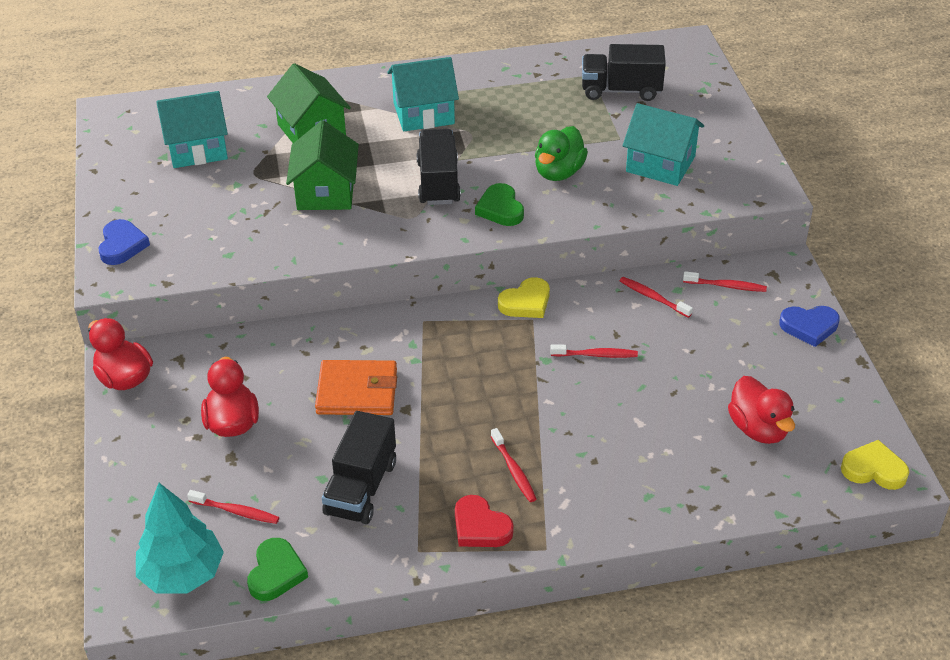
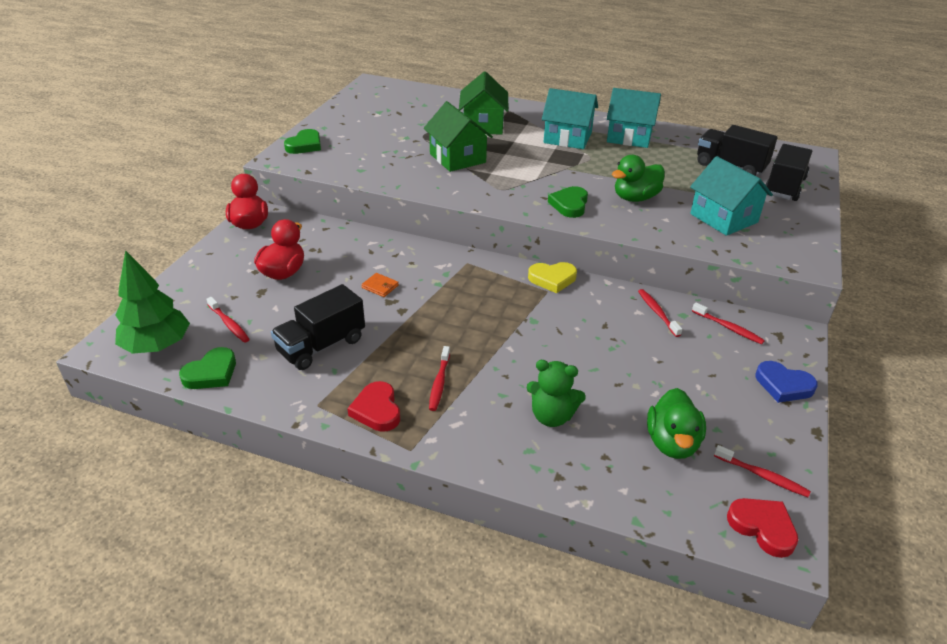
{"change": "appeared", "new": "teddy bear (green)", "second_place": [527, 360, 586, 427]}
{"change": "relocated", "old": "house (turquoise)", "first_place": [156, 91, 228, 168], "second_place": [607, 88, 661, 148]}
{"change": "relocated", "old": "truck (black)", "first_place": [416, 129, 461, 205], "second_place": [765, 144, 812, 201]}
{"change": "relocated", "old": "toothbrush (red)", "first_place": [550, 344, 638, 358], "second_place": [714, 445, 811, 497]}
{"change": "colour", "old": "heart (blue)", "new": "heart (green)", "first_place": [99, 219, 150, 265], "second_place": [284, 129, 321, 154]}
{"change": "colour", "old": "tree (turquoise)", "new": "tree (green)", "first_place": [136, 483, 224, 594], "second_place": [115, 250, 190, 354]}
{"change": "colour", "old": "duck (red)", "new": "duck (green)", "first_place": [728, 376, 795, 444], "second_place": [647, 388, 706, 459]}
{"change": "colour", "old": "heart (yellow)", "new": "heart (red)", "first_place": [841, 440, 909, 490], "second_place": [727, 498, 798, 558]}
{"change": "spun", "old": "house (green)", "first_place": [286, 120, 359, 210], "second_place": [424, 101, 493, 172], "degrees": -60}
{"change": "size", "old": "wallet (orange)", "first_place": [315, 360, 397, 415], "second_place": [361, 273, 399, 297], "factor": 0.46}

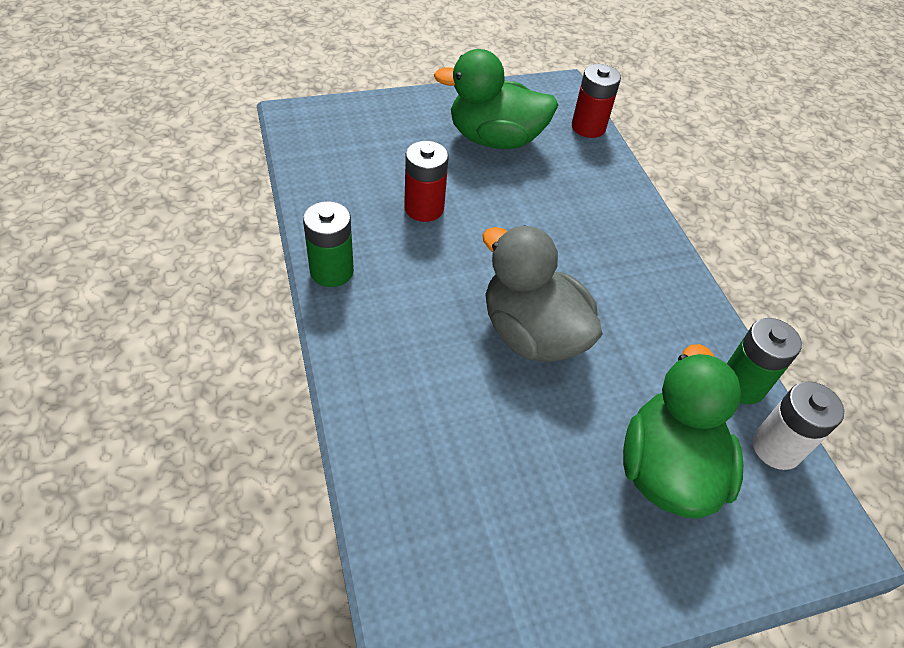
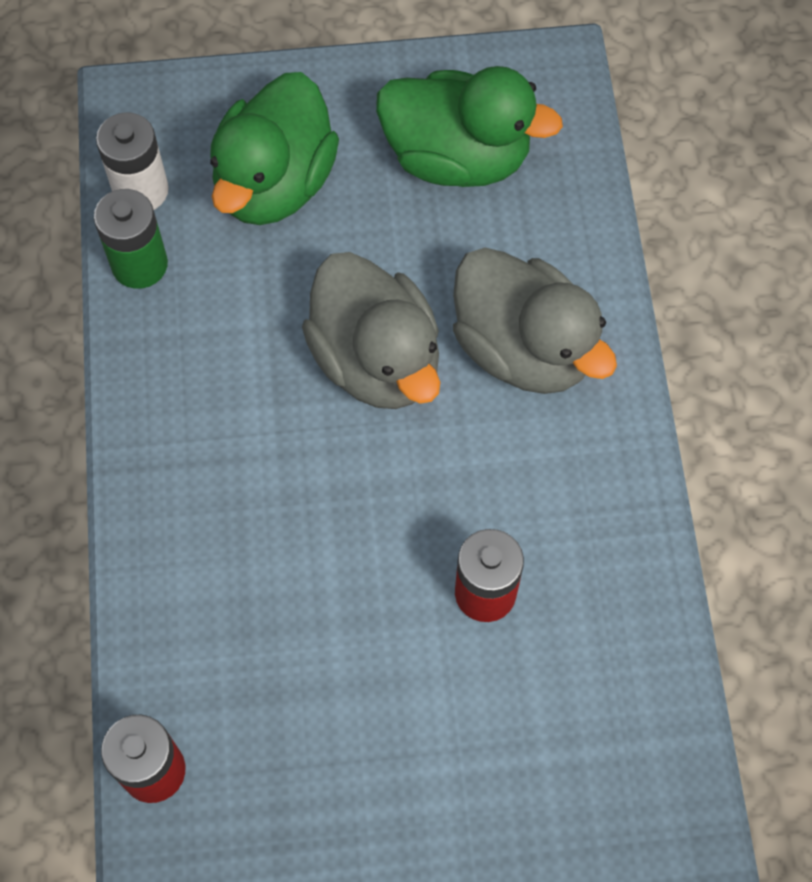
{"change": "missing", "old": "battery (green)", "first_place": [303, 201, 354, 287]}
{"change": "appeared", "new": "duck (grey)", "second_place": [453, 248, 617, 394]}
{"change": "relocated", "old": "duck (green)", "first_place": [434, 49, 558, 149], "second_place": [376, 66, 563, 187]}

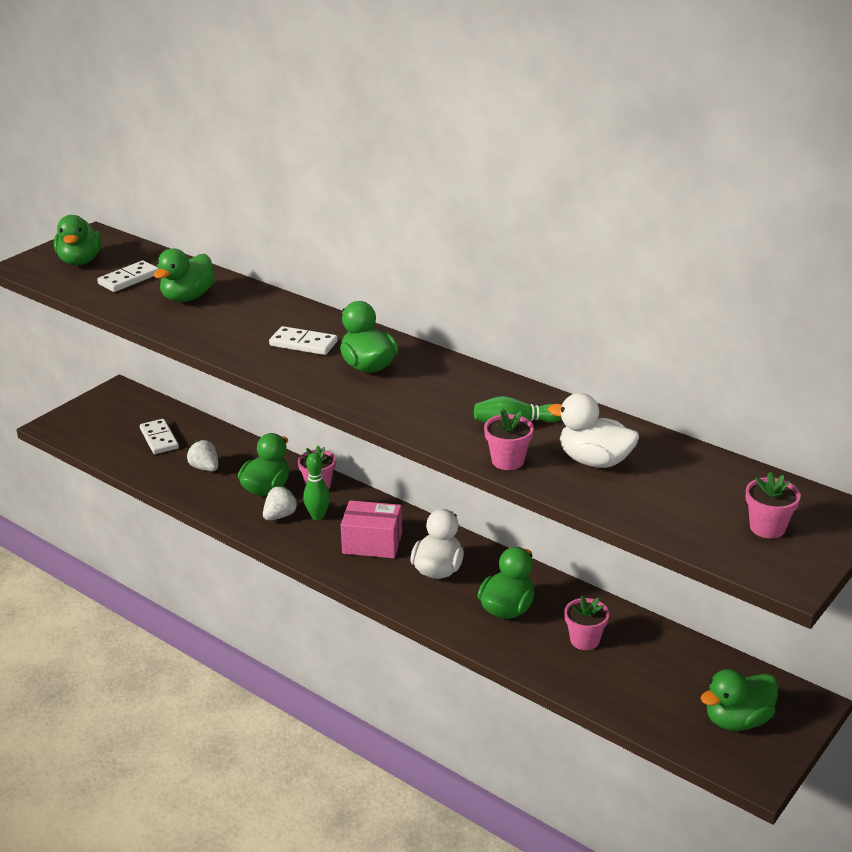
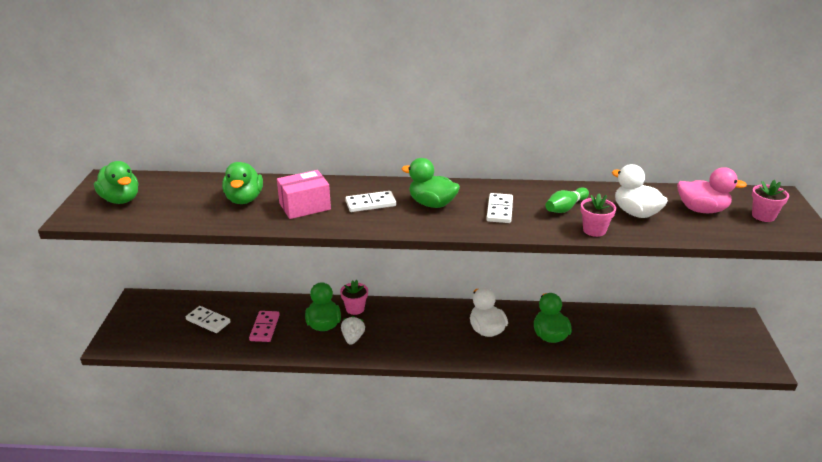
{"change": "missing", "old": "bowling pin (green)", "first_place": [303, 453, 330, 520]}
{"change": "missing", "old": "flower pot (pink)", "first_place": [564, 596, 609, 650]}
{"change": "missing", "old": "duck (green)", "first_place": [701, 669, 778, 731]}
{"change": "appeared", "new": "duck (pink)", "second_place": [677, 167, 747, 213]}
{"change": "relocated", "old": "domino (white)", "first_place": [97, 260, 158, 292], "second_place": [486, 193, 513, 223]}
{"change": "relocated", "old": "box (pink)", "first_place": [341, 500, 402, 558], "second_place": [277, 170, 331, 219]}
{"change": "exchanged", "old": "strawberry (white)", "new": "domino (pink)", "first_place": [186, 439, 218, 471], "second_place": [249, 311, 280, 342]}
{"change": "spun", "old": "duck (white)", "first_place": [548, 393, 639, 468], "second_place": [612, 164, 668, 218], "degrees": 60}

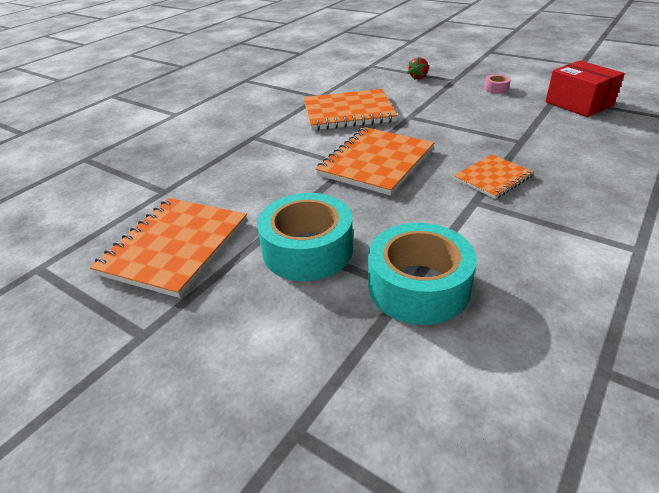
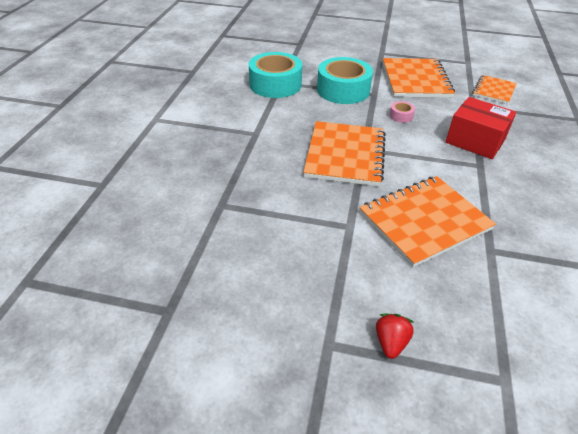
{"change": "relocated", "old": "notebook (orange)", "first_place": [454, 154, 534, 199], "second_place": [473, 75, 517, 104]}
{"change": "relocated", "old": "tape (pink)", "first_place": [484, 75, 511, 93], "second_place": [389, 101, 415, 123]}
{"change": "relocated", "old": "box (red)", "first_place": [545, 61, 625, 117], "second_place": [446, 97, 516, 159]}

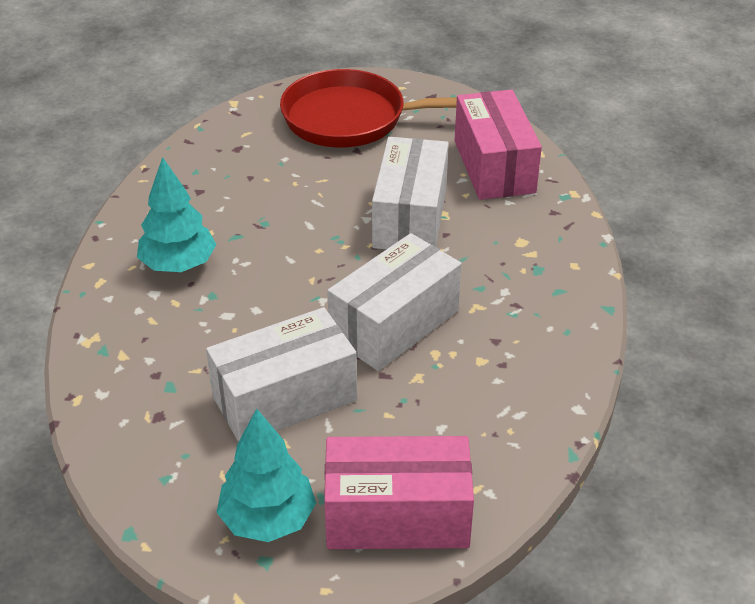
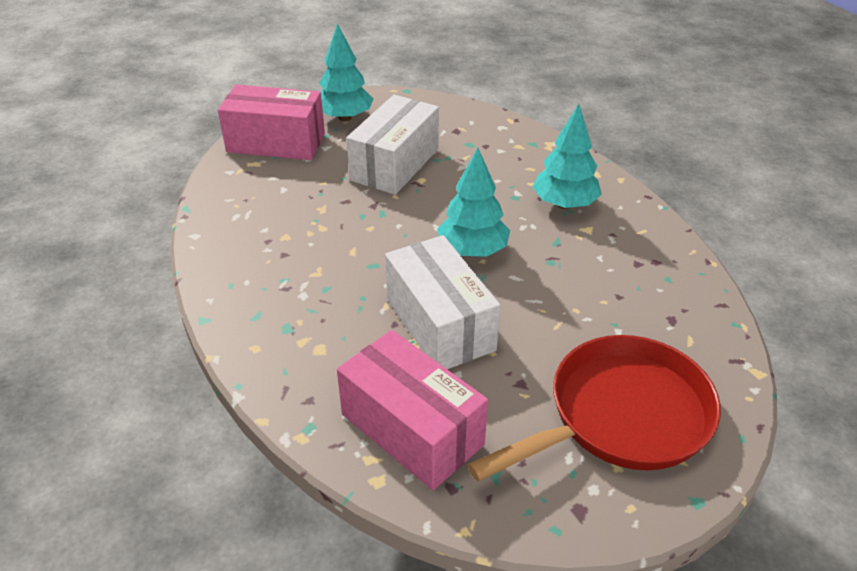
{"change": "missing", "old": "box (white)", "first_place": [327, 233, 462, 371]}
{"change": "appeared", "new": "tree (turquoise)", "second_place": [437, 148, 510, 257]}
{"change": "spun", "old": "box (pink)", "first_place": [324, 436, 474, 549], "second_place": [218, 84, 325, 160], "degrees": 45}

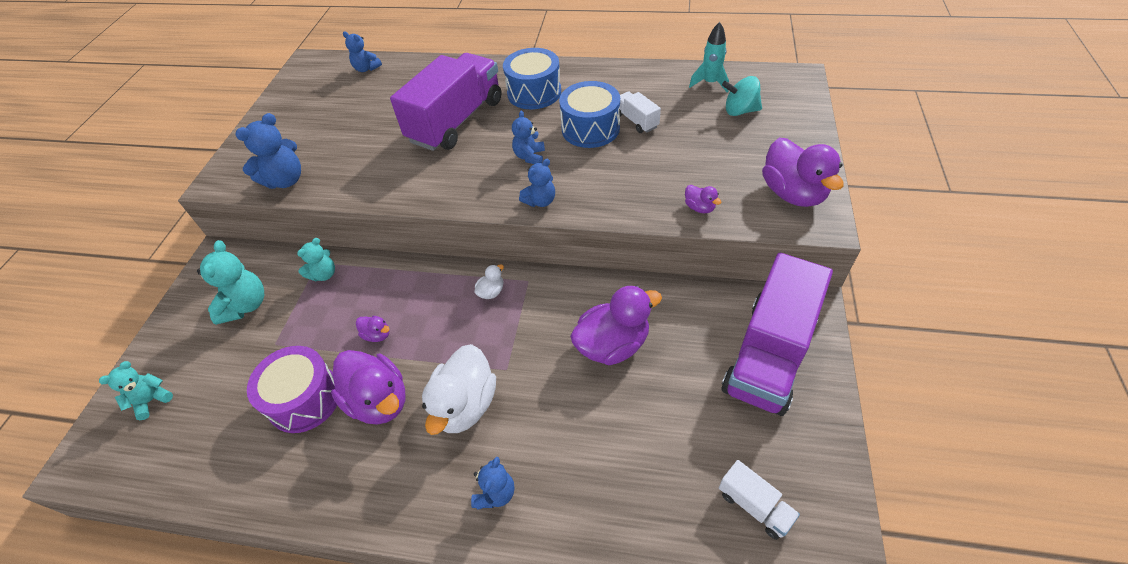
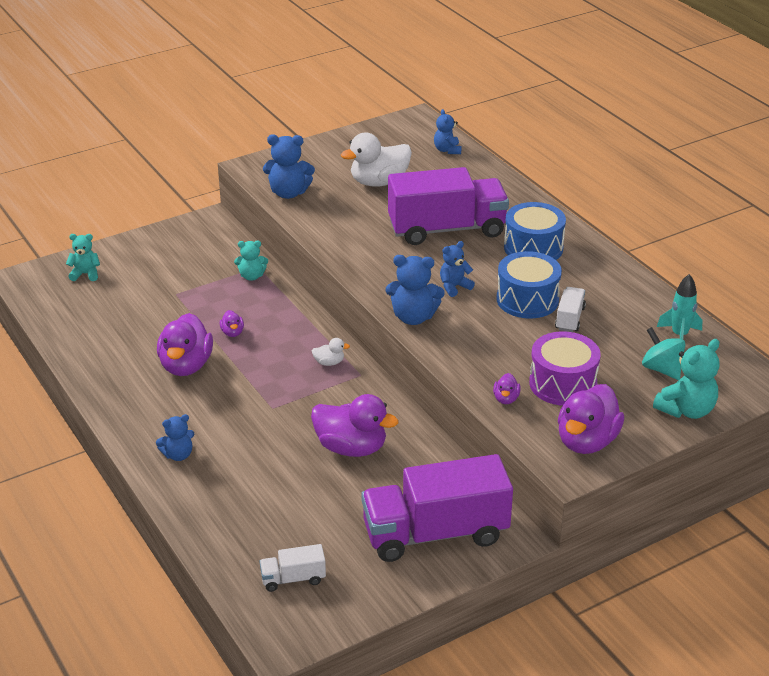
{"change": "relocated", "old": "teddy bear (turquoise)", "first_place": [197, 240, 264, 325], "second_place": [653, 339, 720, 419]}
{"change": "relocated", "old": "drum (purple)", "first_place": [247, 346, 337, 433], "second_place": [529, 331, 601, 406]}
{"change": "relocated", "old": "duck (white)", "first_place": [422, 344, 496, 435], "second_place": [341, 133, 412, 187]}
{"change": "spun", "old": "truck (white)", "first_place": [719, 460, 800, 540], "second_place": [259, 544, 326, 592], "degrees": 75}
{"change": "size", "old": "teddy bear (blue)", "first_place": [519, 159, 555, 207], "second_place": [386, 255, 445, 325], "factor": 1.57}

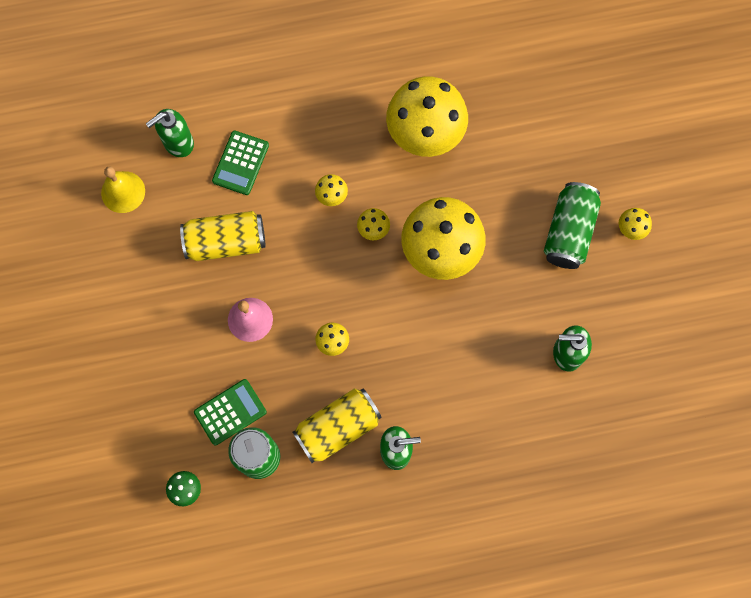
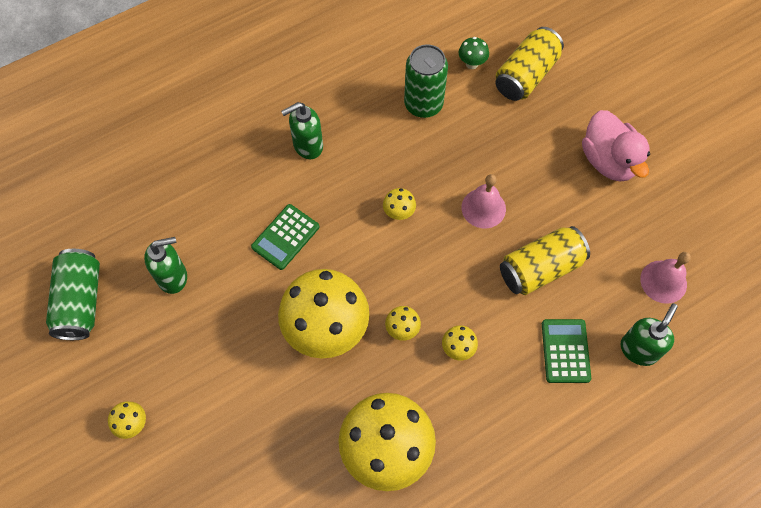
{"change": "appeared", "new": "duck (pink)", "second_place": [582, 110, 650, 182]}
{"change": "relocated", "old": "calculator (green)", "first_place": [194, 379, 267, 445], "second_place": [251, 204, 319, 270]}
{"change": "relocated", "old": "can (yellow)", "first_place": [292, 388, 382, 463], "second_place": [495, 27, 564, 101]}
{"change": "relocated", "old": "can (green)", "first_place": [544, 182, 601, 269], "second_place": [46, 249, 100, 340]}
{"change": "colour", "old": "bell (yellow)", "new": "bell (pink)", "first_place": [101, 167, 145, 213], "second_place": [640, 252, 691, 304]}

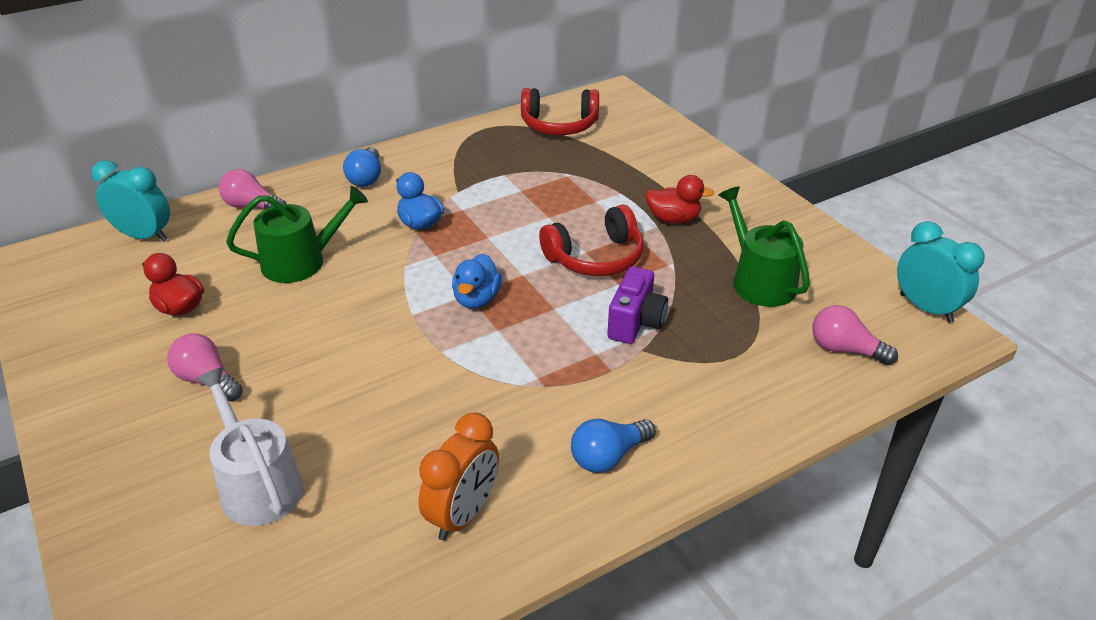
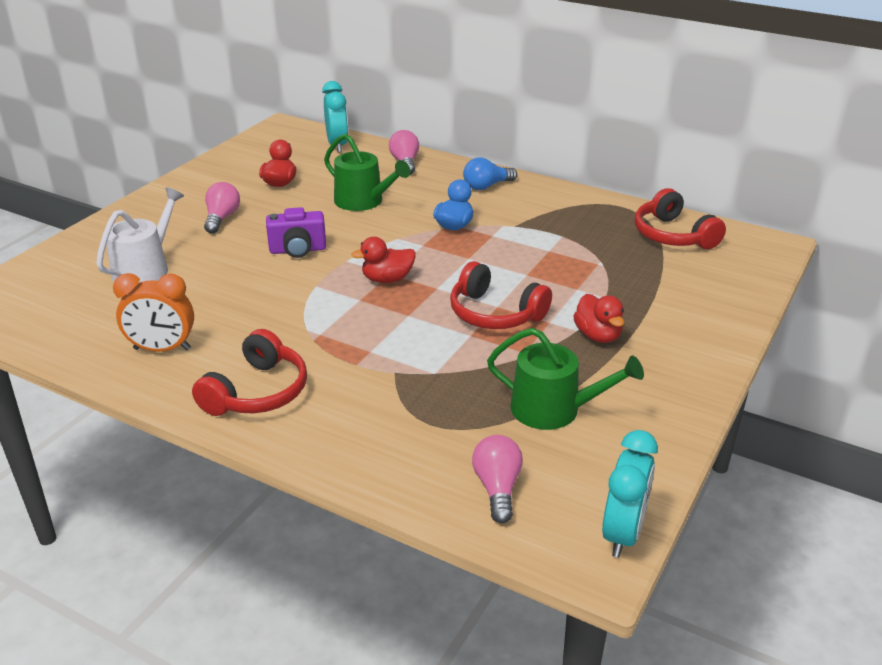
{"change": "relocated", "old": "camera (purple)", "first_place": [607, 266, 668, 344], "second_place": [266, 207, 326, 258]}
{"change": "exchanged", "old": "light bulb (blue)", "new": "headphones (red)", "first_place": [571, 419, 656, 473], "second_place": [192, 329, 307, 416]}
{"change": "colour", "old": "duck (blue)", "new": "duck (red)", "first_place": [452, 254, 502, 309], "second_place": [351, 237, 416, 283]}
{"change": "spun", "old": "watering can (green)", "first_place": [718, 186, 810, 307], "second_place": [487, 328, 644, 430], "degrees": 75}

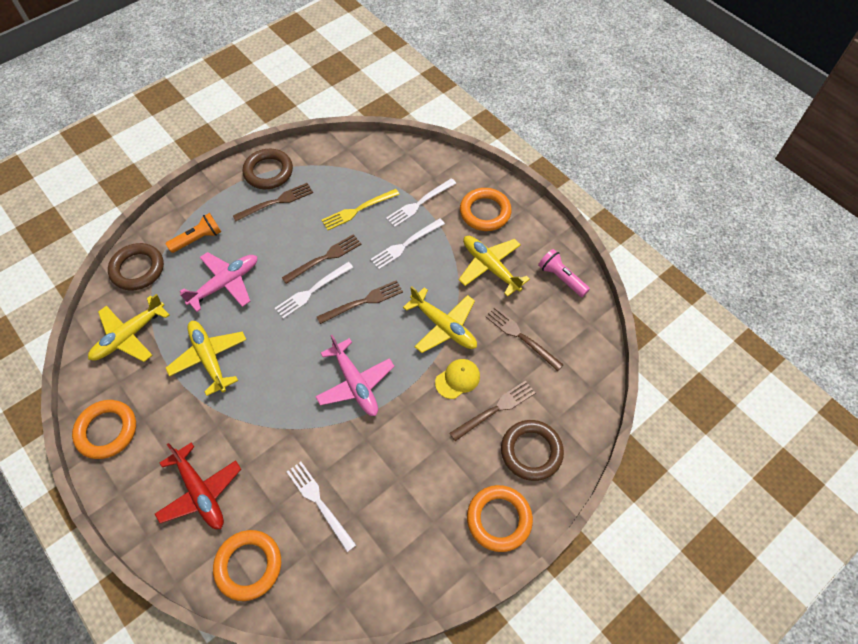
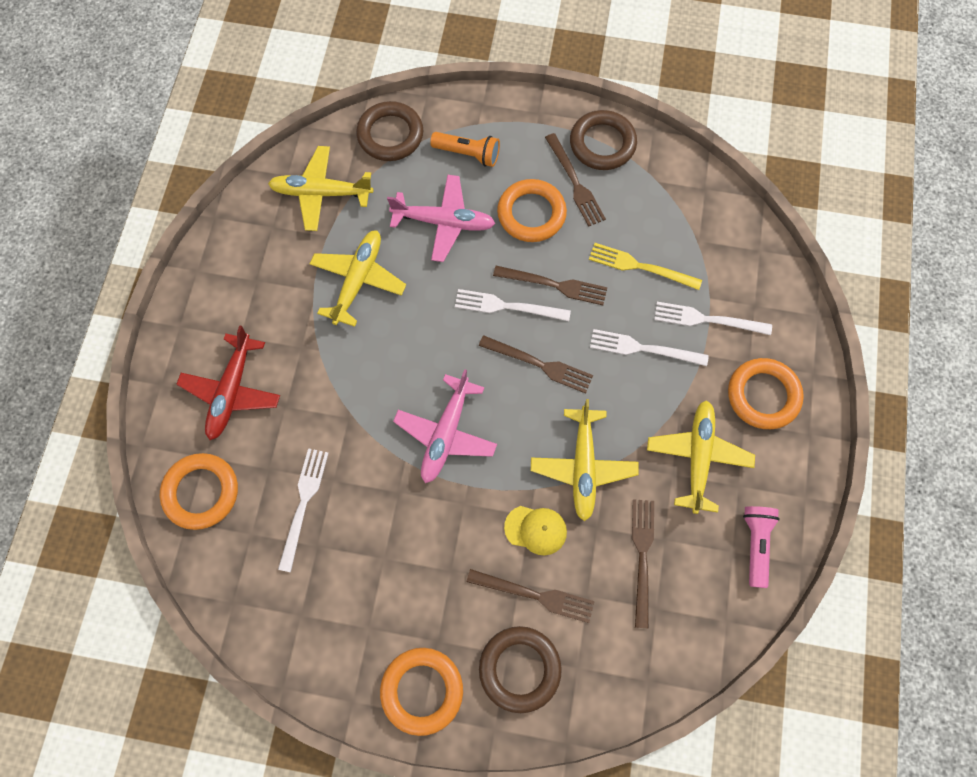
{"change": "relocated", "old": "ring (orange)", "first_place": [72, 400, 136, 459], "second_place": [497, 179, 567, 242]}
{"change": "spun", "old": "fork (brown)", "first_place": [233, 183, 313, 221], "second_place": [545, 133, 606, 227], "degrees": 45}

